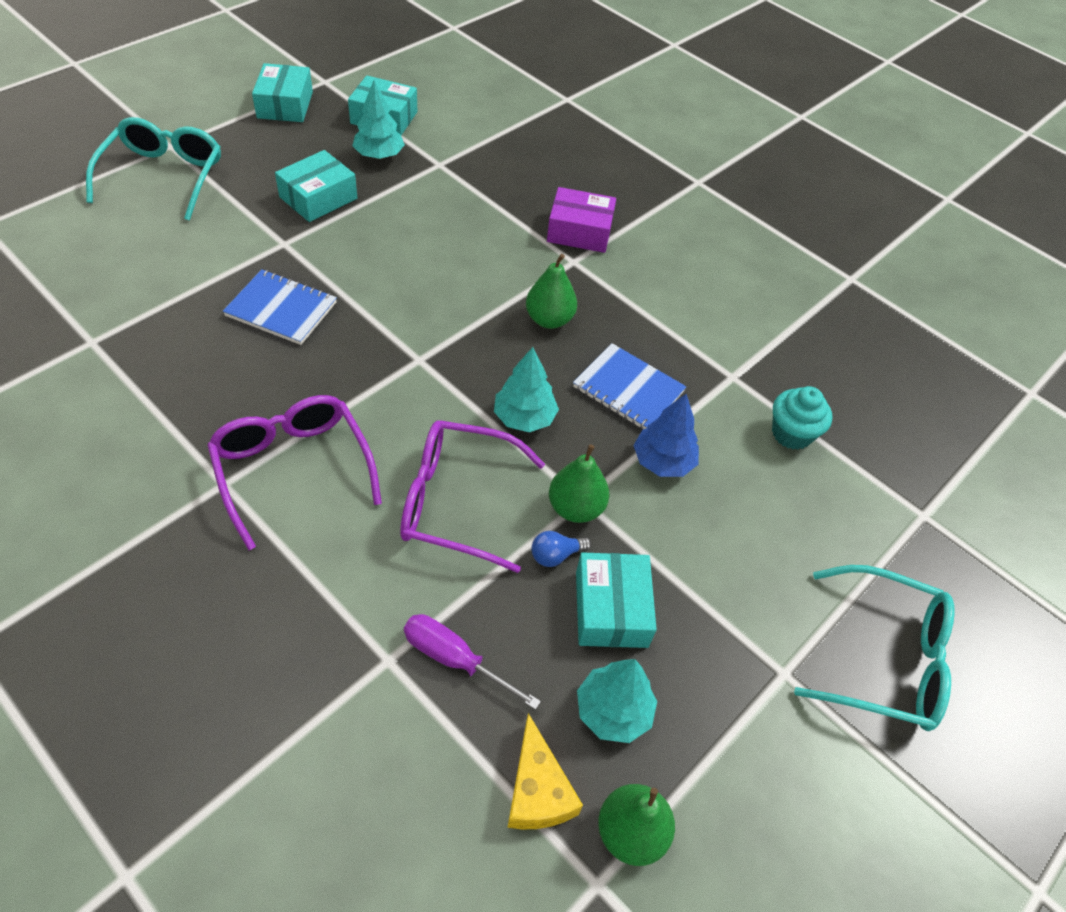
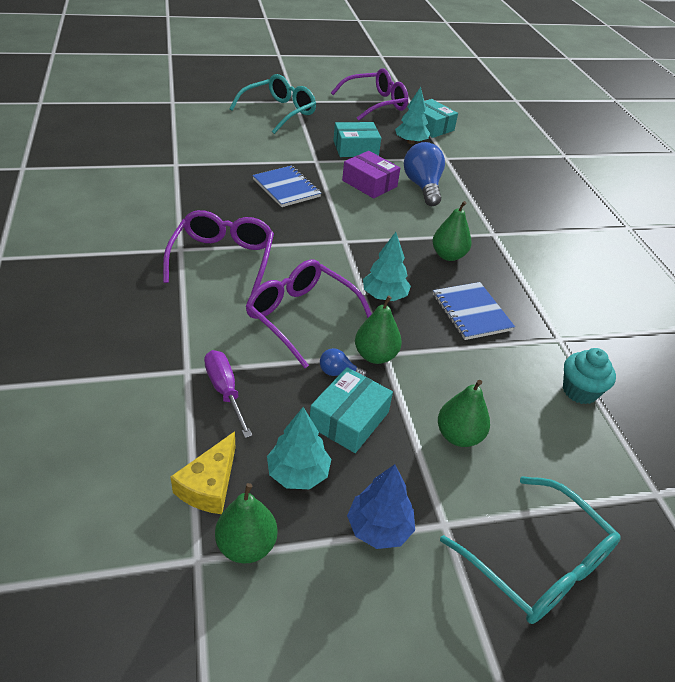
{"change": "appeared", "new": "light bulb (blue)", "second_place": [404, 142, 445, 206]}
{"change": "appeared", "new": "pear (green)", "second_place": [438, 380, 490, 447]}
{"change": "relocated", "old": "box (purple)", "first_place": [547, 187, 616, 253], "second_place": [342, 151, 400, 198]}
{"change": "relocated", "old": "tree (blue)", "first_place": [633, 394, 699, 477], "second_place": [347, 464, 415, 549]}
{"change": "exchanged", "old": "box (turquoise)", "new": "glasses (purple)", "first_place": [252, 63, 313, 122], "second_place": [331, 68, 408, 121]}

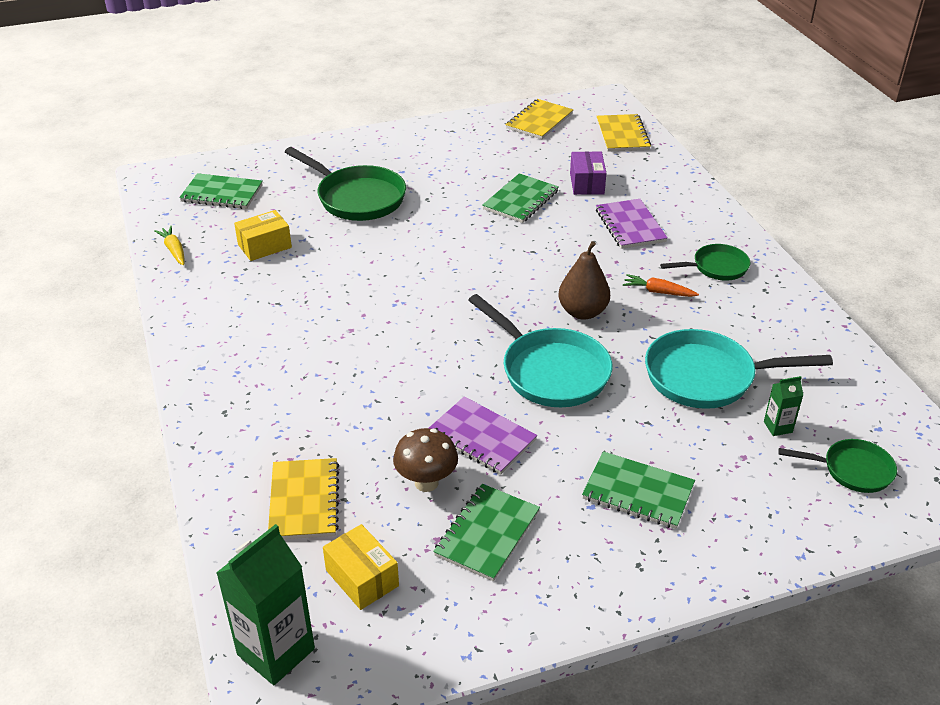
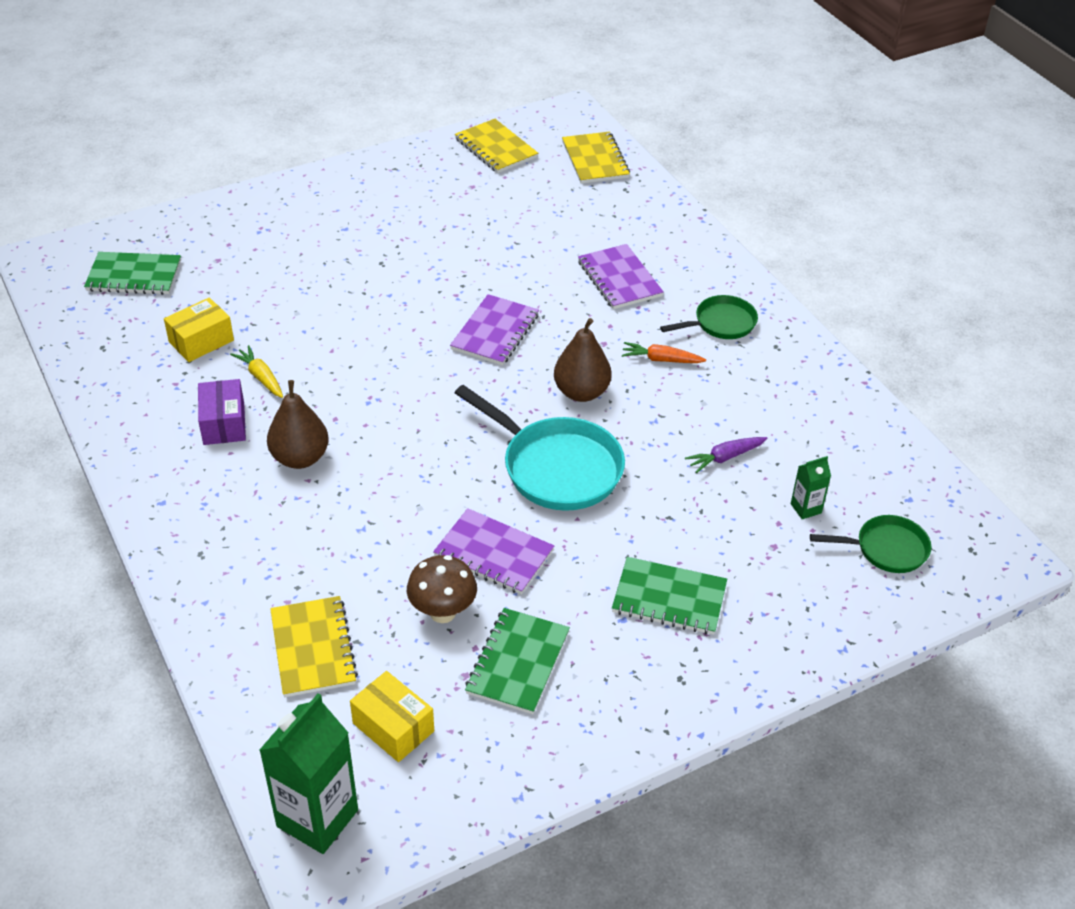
{"change": "missing", "old": "pan (green)", "first_place": [285, 147, 406, 221]}
{"change": "missing", "old": "notebook (green)", "first_place": [482, 173, 559, 223]}
{"change": "appeared", "new": "pear (brown)", "second_place": [267, 380, 329, 469]}
{"change": "appeared", "new": "notebook (purple)", "second_place": [450, 294, 539, 366]}
{"change": "relocated", "old": "carrot (yellow)", "first_place": [154, 226, 185, 265], "second_place": [230, 345, 283, 398]}
{"change": "relocated", "old": "box (purple)", "first_place": [570, 151, 607, 195], "second_place": [198, 379, 246, 445]}
{"change": "exchanged", "old": "pan (turquoise)", "new": "carrot (purple)", "first_place": [645, 329, 833, 409], "second_place": [685, 437, 767, 473]}
{"change": "spun", "old": "notebook (yellow)", "first_place": [506, 99, 573, 139], "second_place": [455, 119, 538, 173], "degrees": -60}

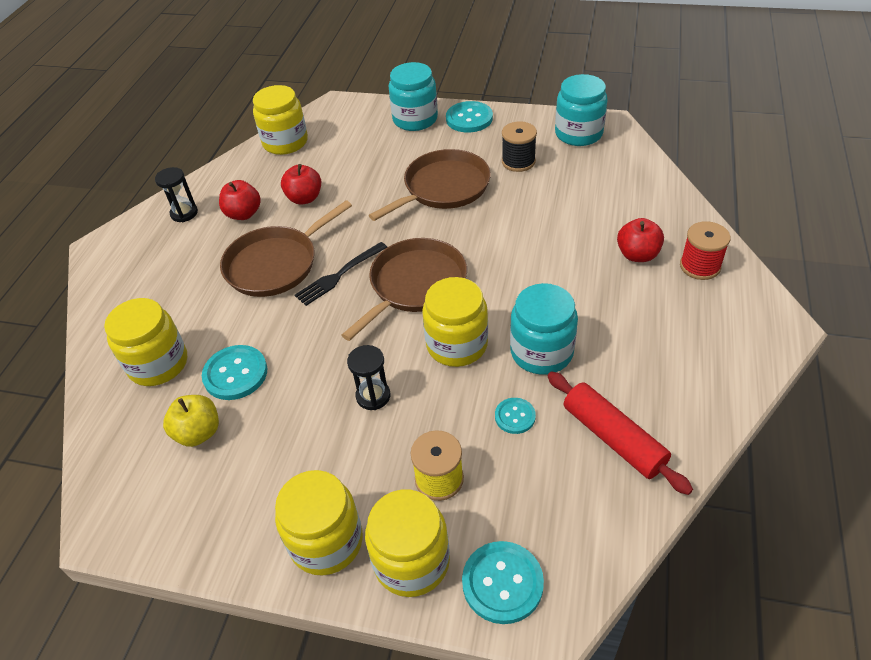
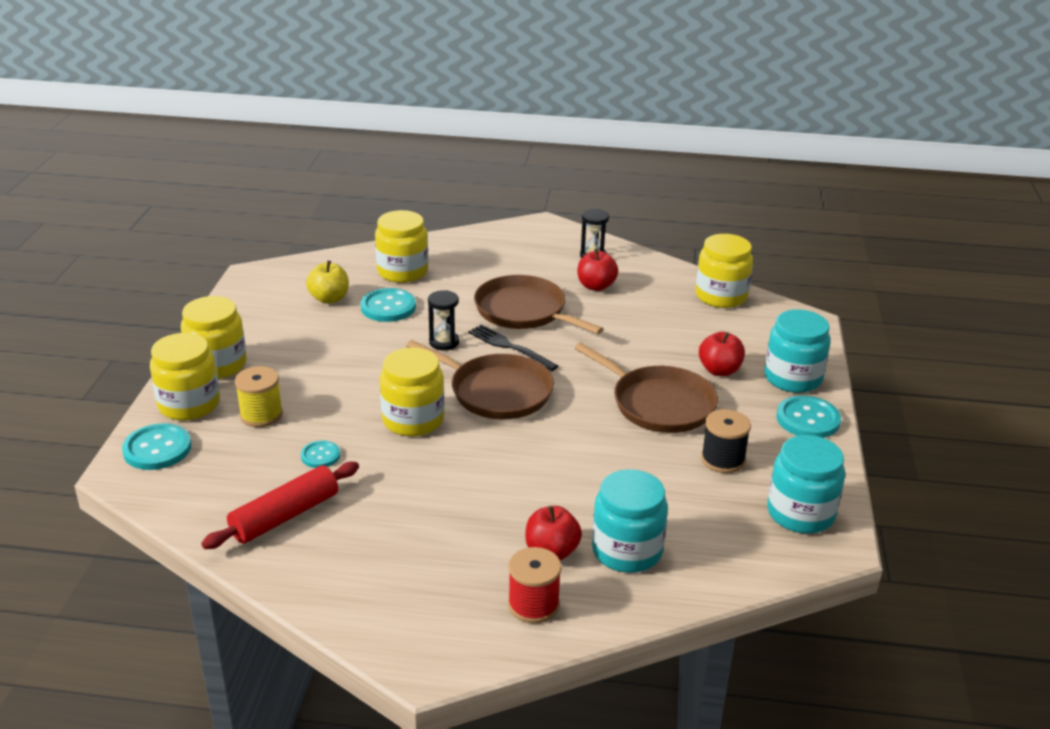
{"change": "relocated", "old": "apple (red)", "first_place": [281, 164, 321, 205], "second_place": [699, 332, 745, 376]}
{"change": "relocated", "old": "hourglass (black)", "first_place": [347, 345, 390, 410], "second_place": [428, 290, 459, 350]}
{"change": "relocated", "old": "jar (turquoise)", "first_place": [510, 283, 578, 375], "second_place": [592, 469, 668, 573]}

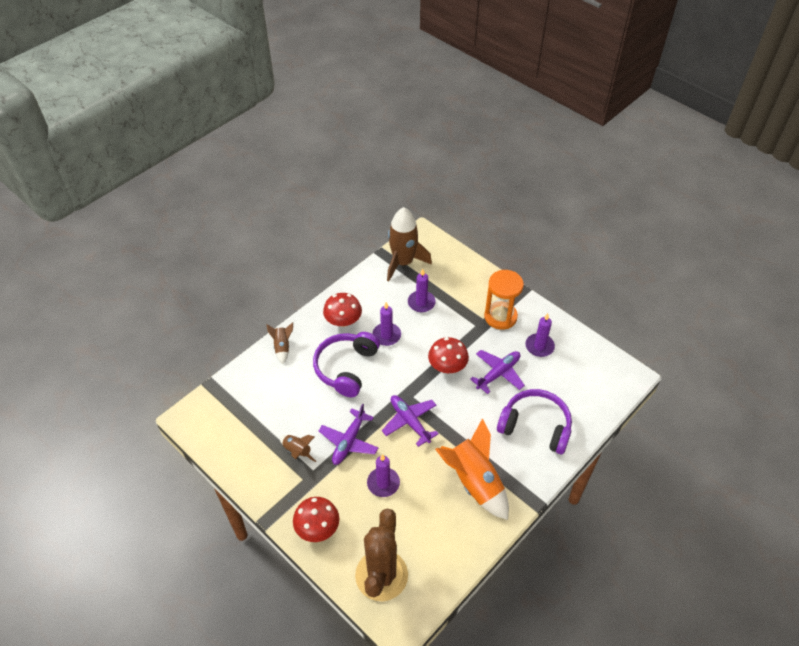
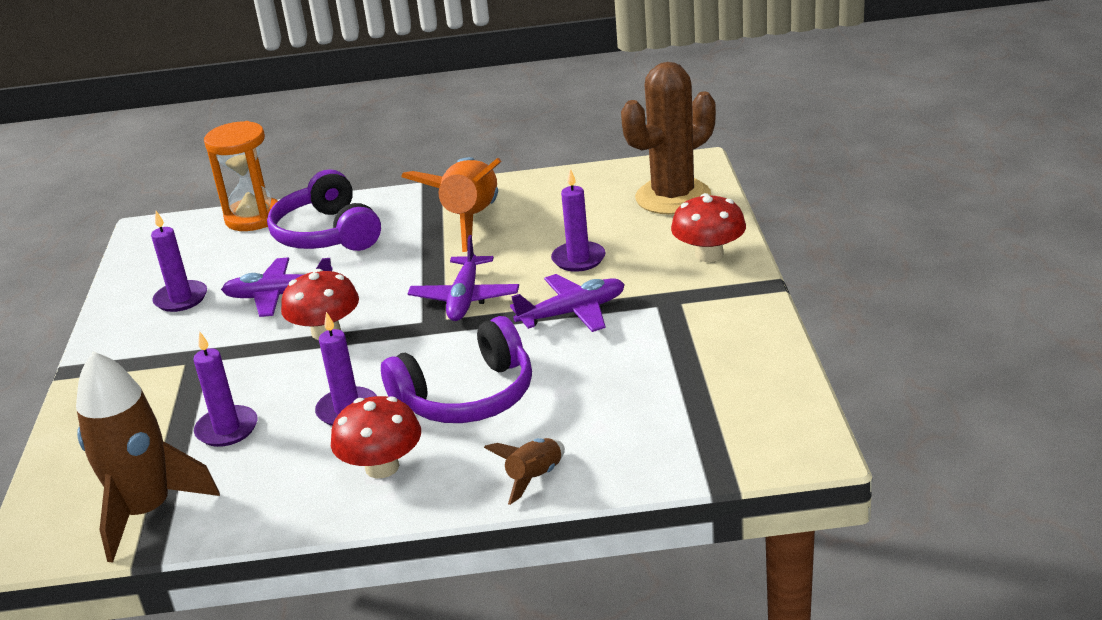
{"change": "missing", "old": "rocket (brown)", "first_place": [280, 435, 316, 462]}
{"change": "relocated", "old": "hourglass (orange)", "first_place": [484, 270, 524, 330], "second_place": [204, 121, 278, 231]}

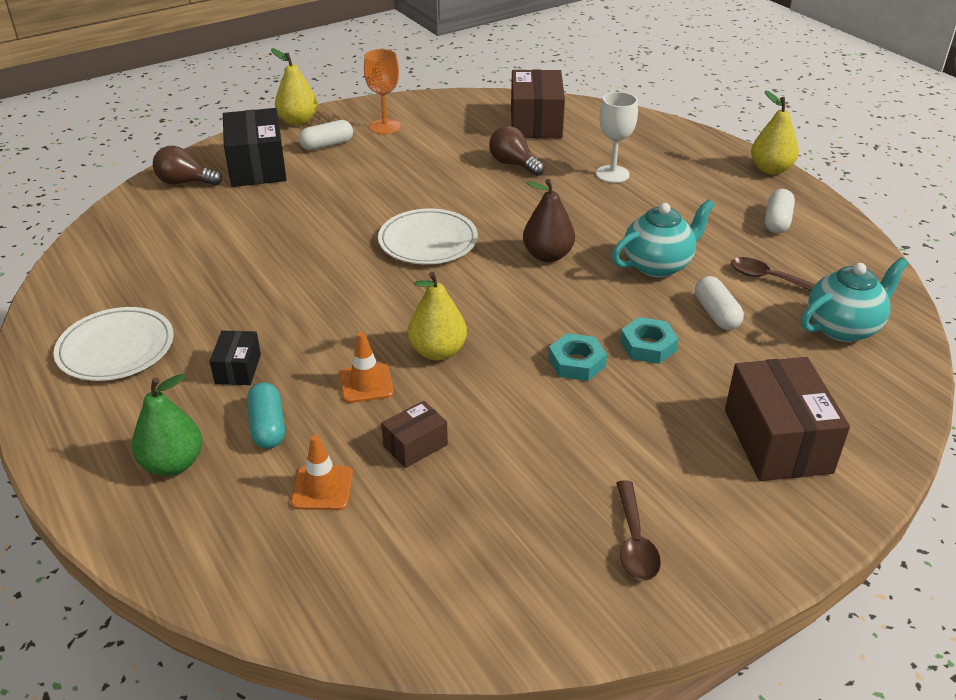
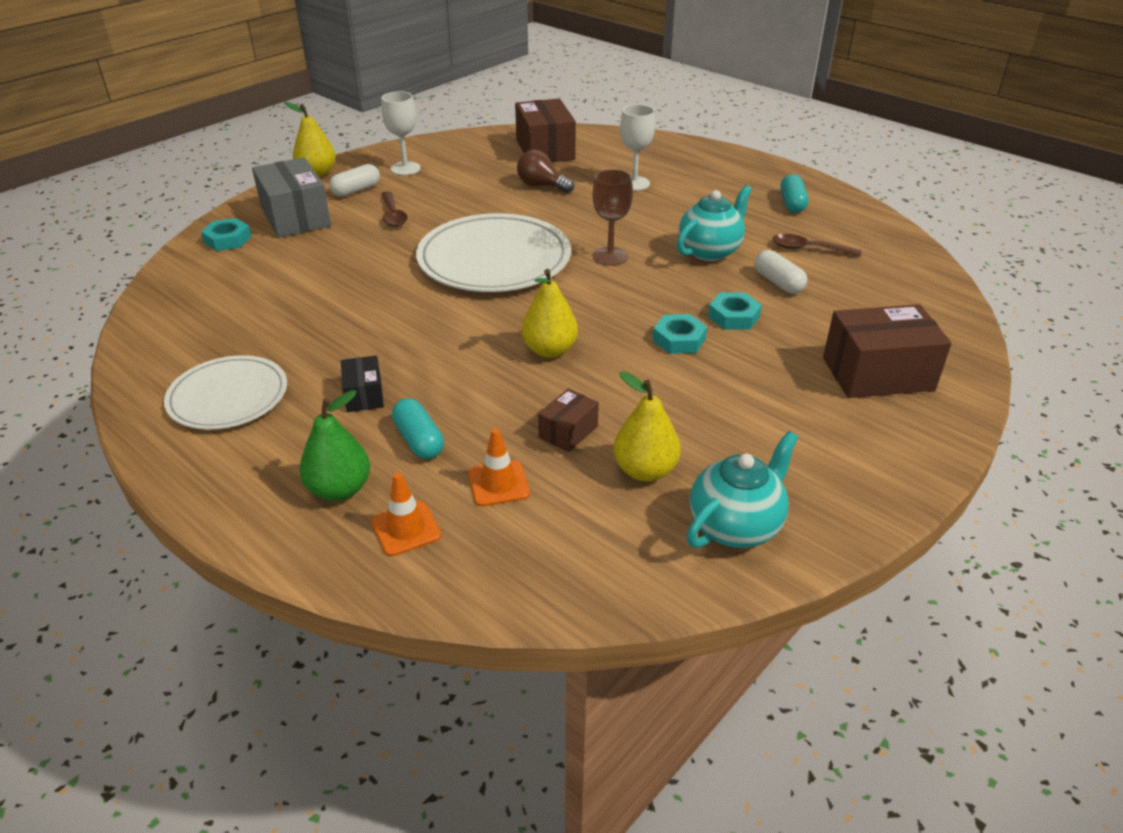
{"change": "relocated", "old": "traffic cone (orange)", "first_place": [339, 332, 394, 403], "second_place": [371, 473, 441, 556]}
{"change": "relocated", "old": "spoon (brown)", "first_place": [616, 480, 661, 581], "second_place": [381, 191, 407, 227]}
{"change": "relocated", "old": "pear (yellow)", "first_place": [751, 90, 799, 175], "second_place": [613, 371, 681, 481]}
{"change": "relocated", "old": "teapot (turquoise)", "first_place": [801, 257, 908, 342], "second_place": [686, 431, 798, 548]}
{"change": "exchanged", "old": "light bulb (brown)", "new": "nut (turquoise)", "first_place": [153, 146, 222, 186], "second_place": [201, 218, 251, 251]}
{"change": "exchanged", "old": "pear (brown)", "new": "goblet (brown)", "first_place": [523, 179, 575, 262], "second_place": [593, 169, 633, 266]}
{"change": "colour", "old": "box (black)", "new": "box (grey)", "first_place": [223, 108, 287, 187], "second_place": [252, 157, 331, 238]}
{"change": "colour", "old": "goblet (orange)", "new": "goblet (white)", "first_place": [364, 49, 401, 134], "second_place": [381, 91, 421, 175]}
{"change": "colour", "old": "capsule (white)", "new": "capsule (turquoise)", "first_place": [765, 189, 795, 233], "second_place": [781, 174, 808, 213]}
{"change": "spun", "old": "box (brown)", "first_place": [725, 357, 850, 481], "second_place": [823, 304, 952, 398], "degrees": -75}
{"change": "size", "old": "plate (white)", "first_place": [378, 208, 478, 264], "second_place": [416, 213, 571, 292], "factor": 1.61}

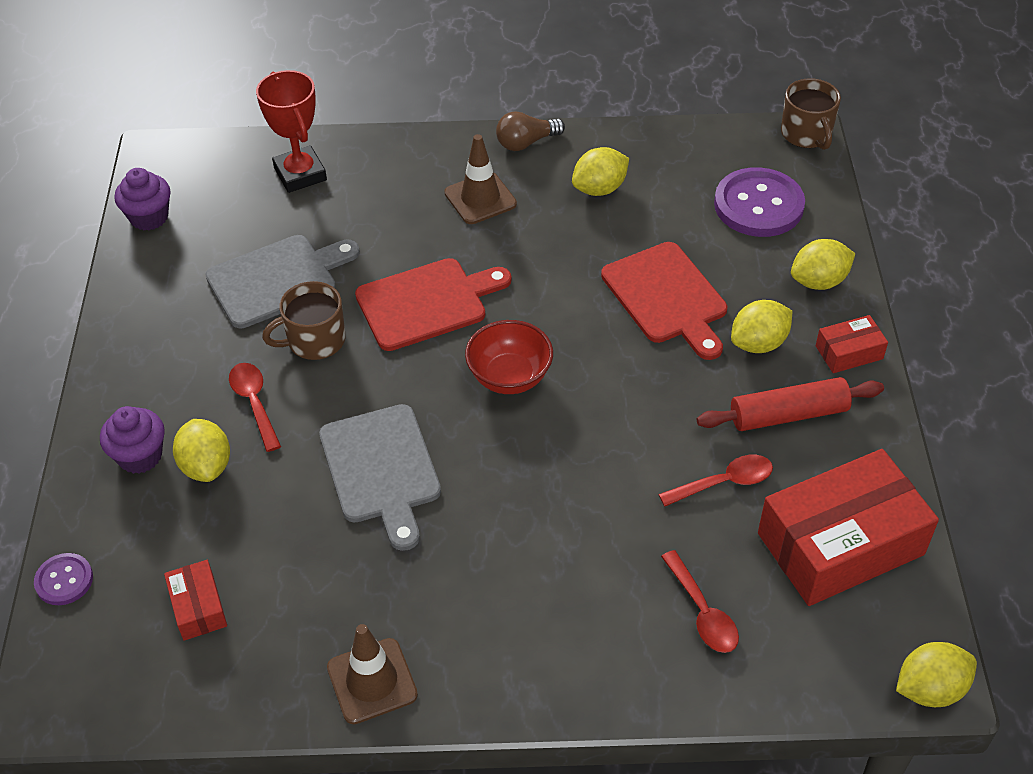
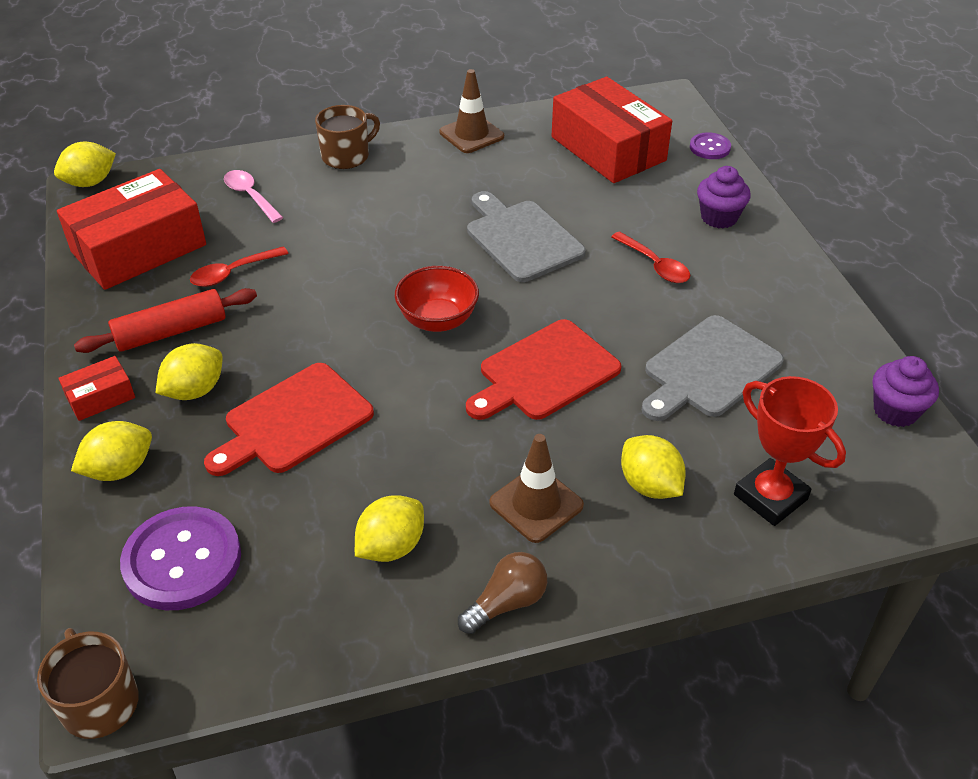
{"change": "relocated", "old": "lemon (yellow)", "first_place": [173, 419, 230, 482], "second_place": [621, 435, 686, 499]}
{"change": "relocated", "old": "mug (brown)", "first_place": [262, 281, 345, 360], "second_place": [315, 105, 380, 169]}
{"change": "colour", "old": "spoon (red)", "new": "spoon (pink)", "first_place": [661, 550, 739, 653], "second_place": [224, 170, 283, 223]}
{"change": "spun", "old": "cutting board (red)", "first_place": [601, 242, 727, 360], "second_place": [204, 363, 374, 476], "degrees": -90}
{"change": "size", "old": "box (red)", "first_place": [164, 560, 227, 641], "second_place": [552, 77, 672, 183], "factor": 2.2}

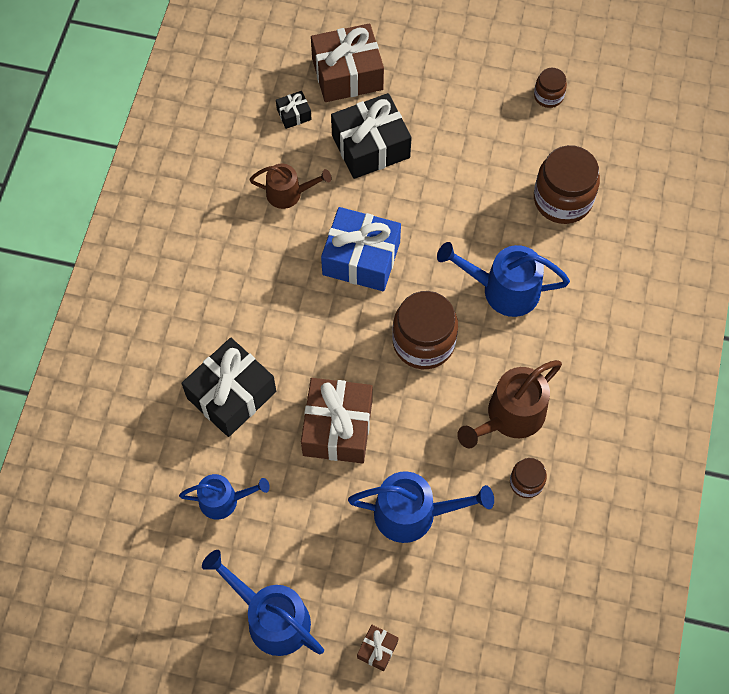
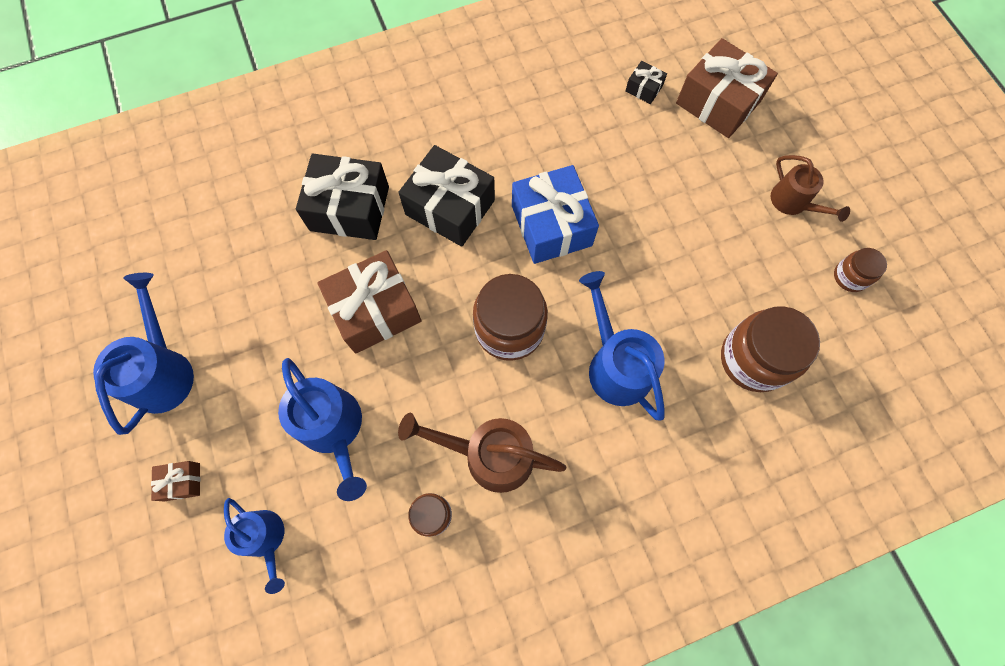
{"change": "relocated", "old": "watering can (blue)", "first_place": [179, 474, 270, 520], "second_place": [224, 498, 285, 594]}
{"change": "relocated", "old": "watering can (brown)", "first_place": [249, 164, 331, 209], "second_place": [770, 155, 850, 222]}
{"change": "relocated", "old": "gift (black)", "first_place": [331, 93, 412, 179], "second_place": [398, 145, 495, 247]}

